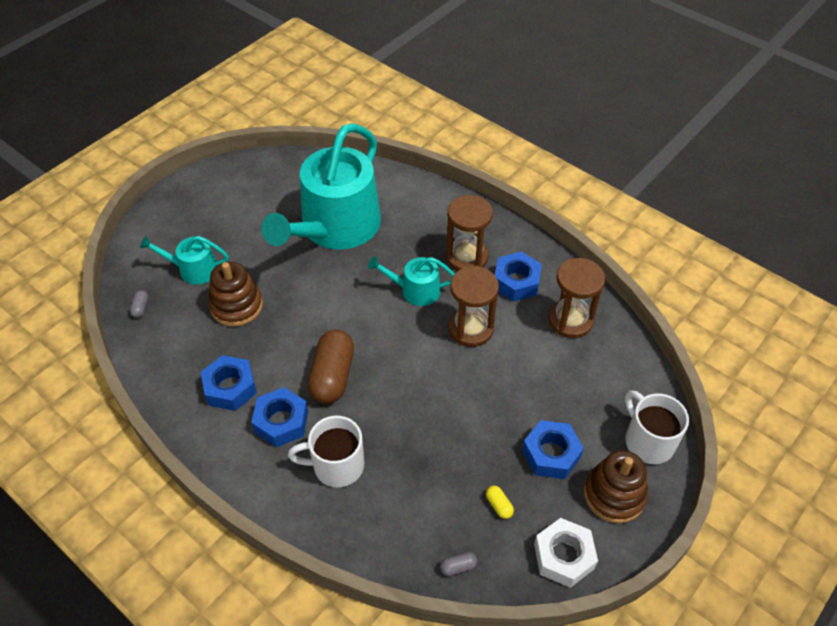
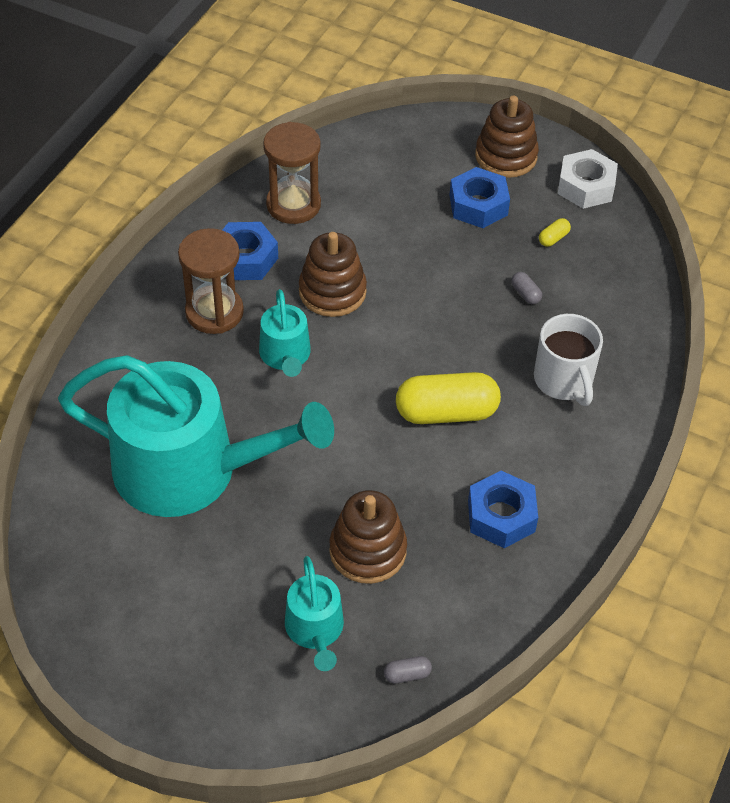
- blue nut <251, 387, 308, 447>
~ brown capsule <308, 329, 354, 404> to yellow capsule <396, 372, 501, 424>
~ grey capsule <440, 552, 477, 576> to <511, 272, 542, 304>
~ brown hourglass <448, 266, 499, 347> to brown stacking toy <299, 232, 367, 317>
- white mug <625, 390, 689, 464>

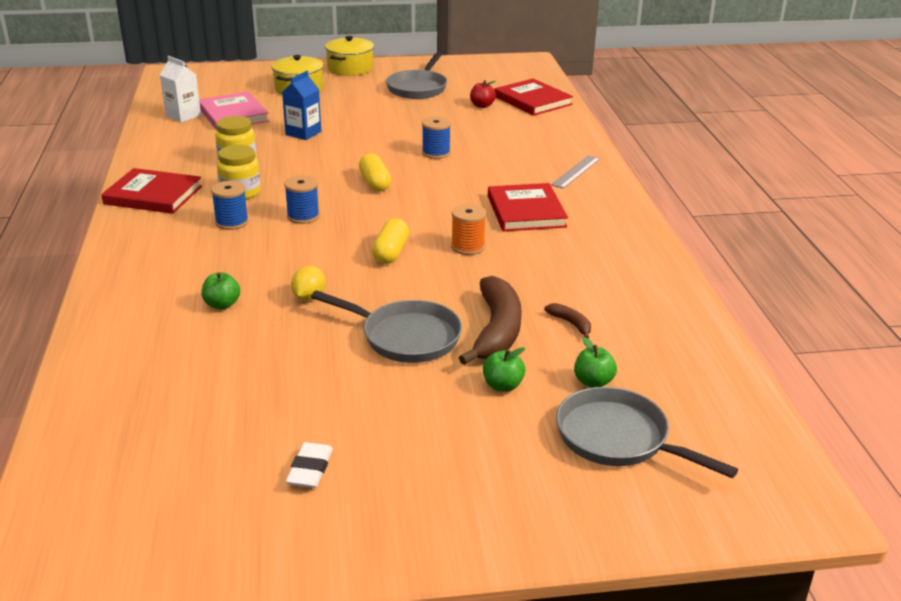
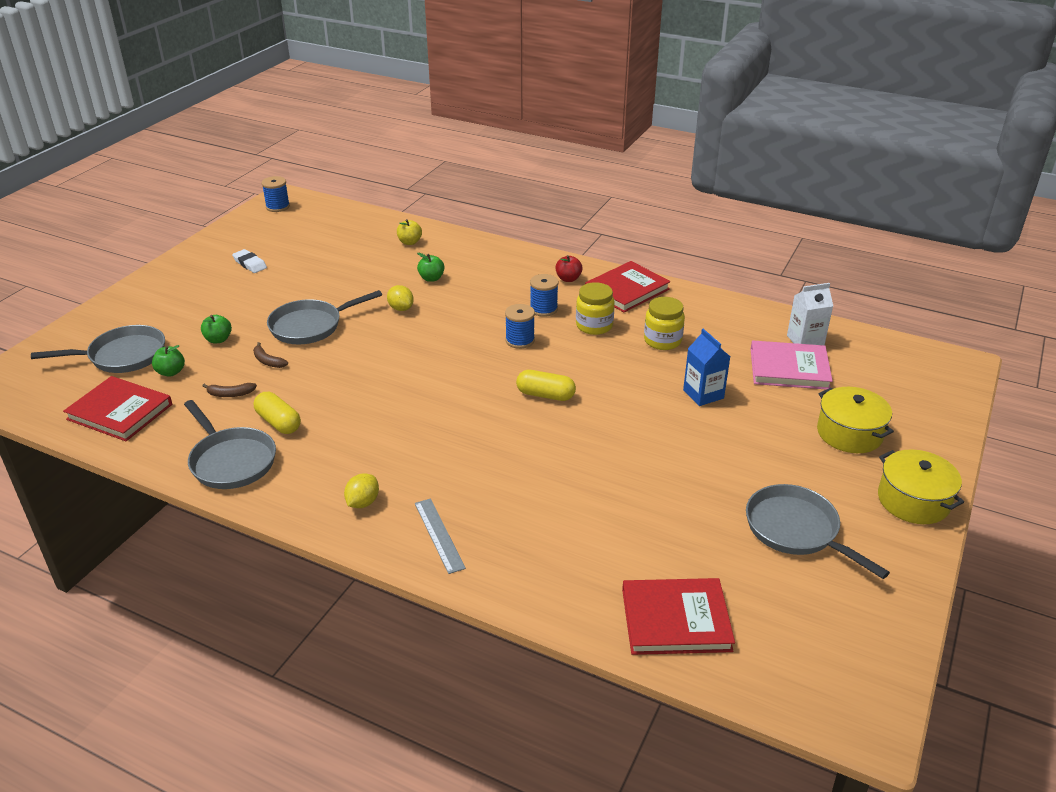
~ yellow capsule <372, 218, 409, 264> to <254, 392, 301, 434>
~ blue spool <422, 117, 451, 159> to <261, 176, 290, 212>
- orange spool <451, 204, 486, 255>
~ brown banana <459, 276, 522, 365> = <253, 342, 288, 368> x0.45
~ red apple <470, 80, 496, 108> to <555, 255, 583, 282>
~ red book <488, 183, 568, 232> to <63, 376, 172, 441>
+ grey pan <184, 400, 276, 489>
+ yellow lemon <344, 473, 379, 508>
+ yellow apple <397, 219, 422, 245>

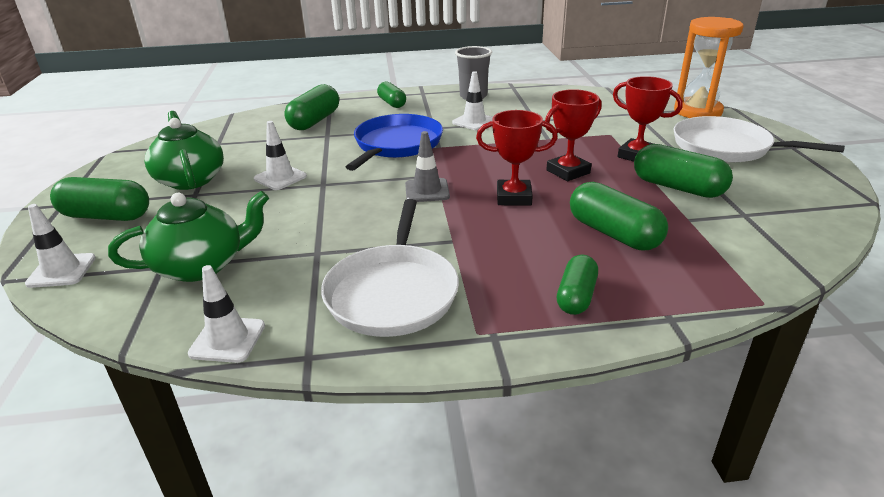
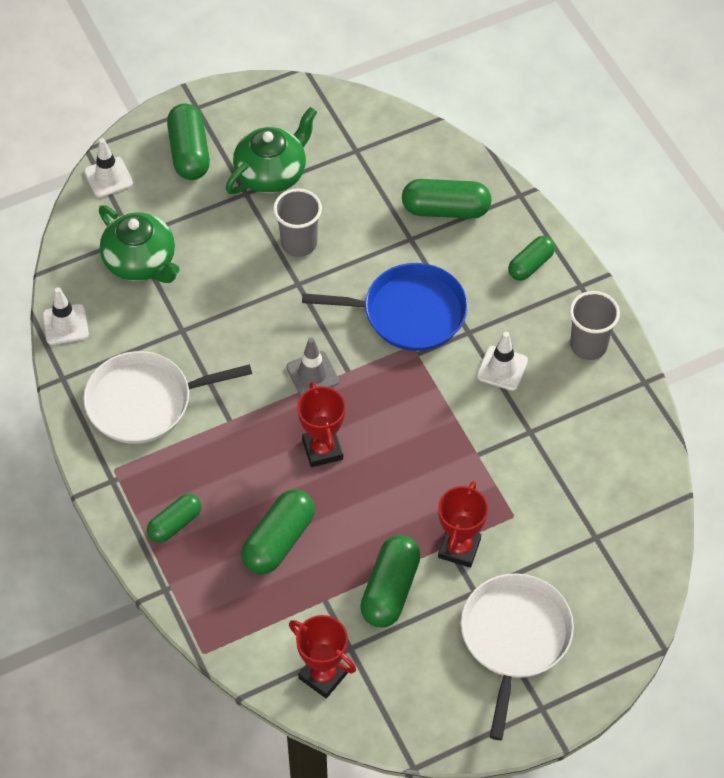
~ white traffic cone <254, 121, 307, 190> to grey cup <273, 189, 322, 257>
~ red trophy <545, 89, 602, 181> to <289, 615, 356, 698>
~ green capsule <557, 255, 598, 315> = <147, 494, 201, 543> 45 degrees counterclockwise
- orange hourglass <674, 17, 744, 118>

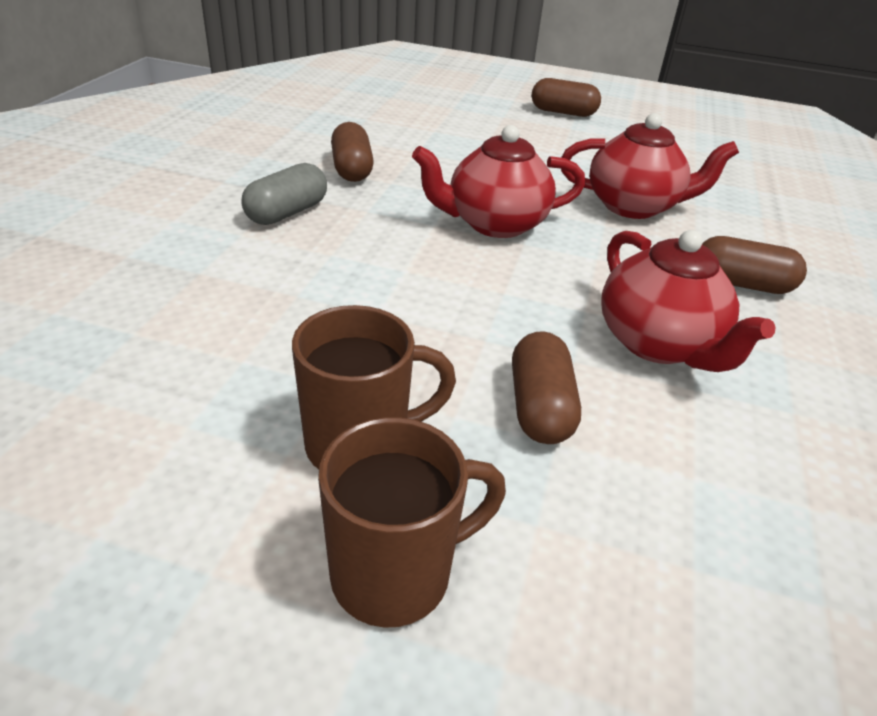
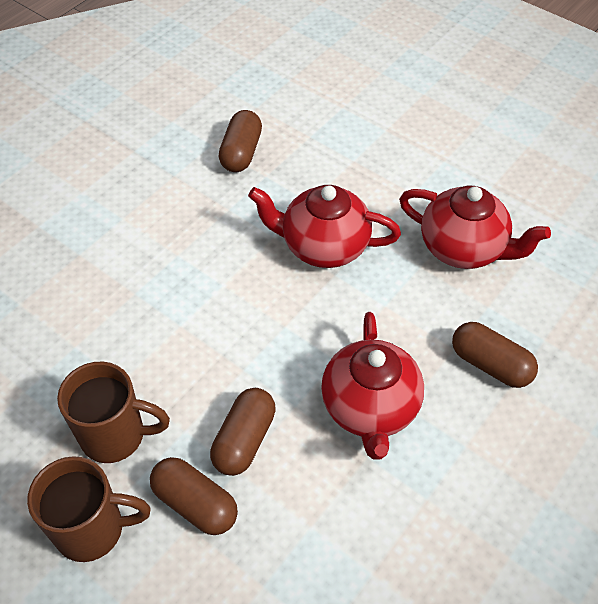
- grey capsule <241, 163, 327, 225>
~ brown capsule <532, 78, 601, 117> to <150, 457, 238, 535>

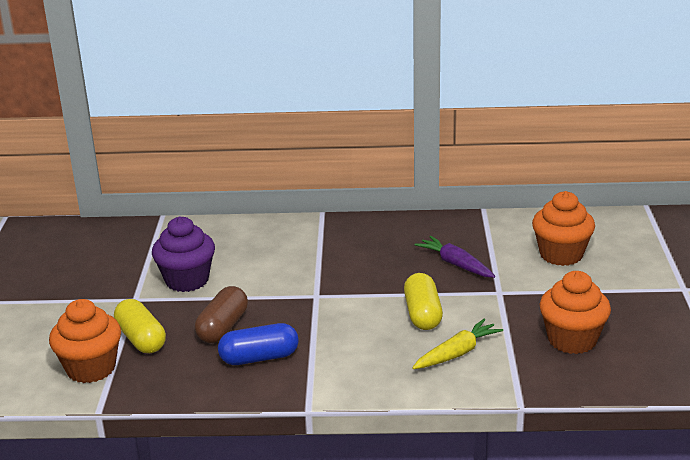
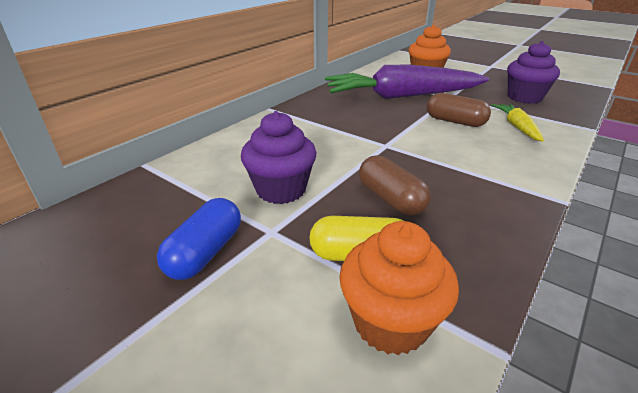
~ blue capsule <218, 323, 299, 365> to <157, 198, 241, 280>
~ yellow capsule <404, 273, 443, 330> to brown capsule <427, 93, 491, 127>
~ purple carrot <414, 236, 495, 278> = <325, 64, 489, 99> x2.21
~ orange cupcake <539, 271, 611, 354> to purple cupcake <507, 41, 560, 104>

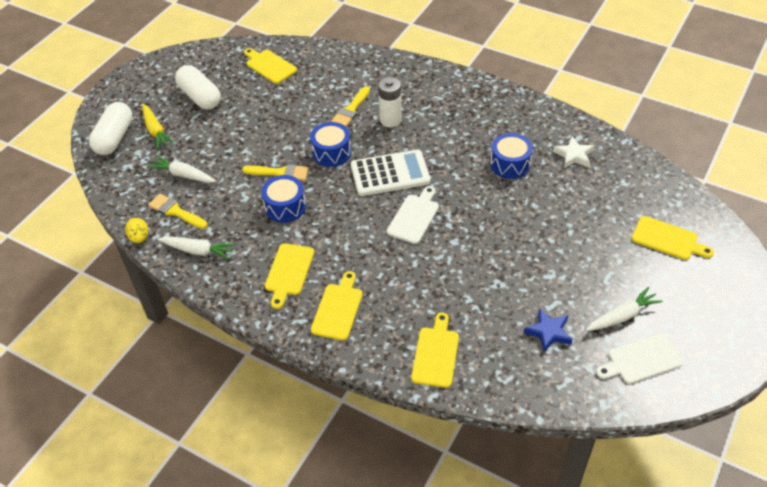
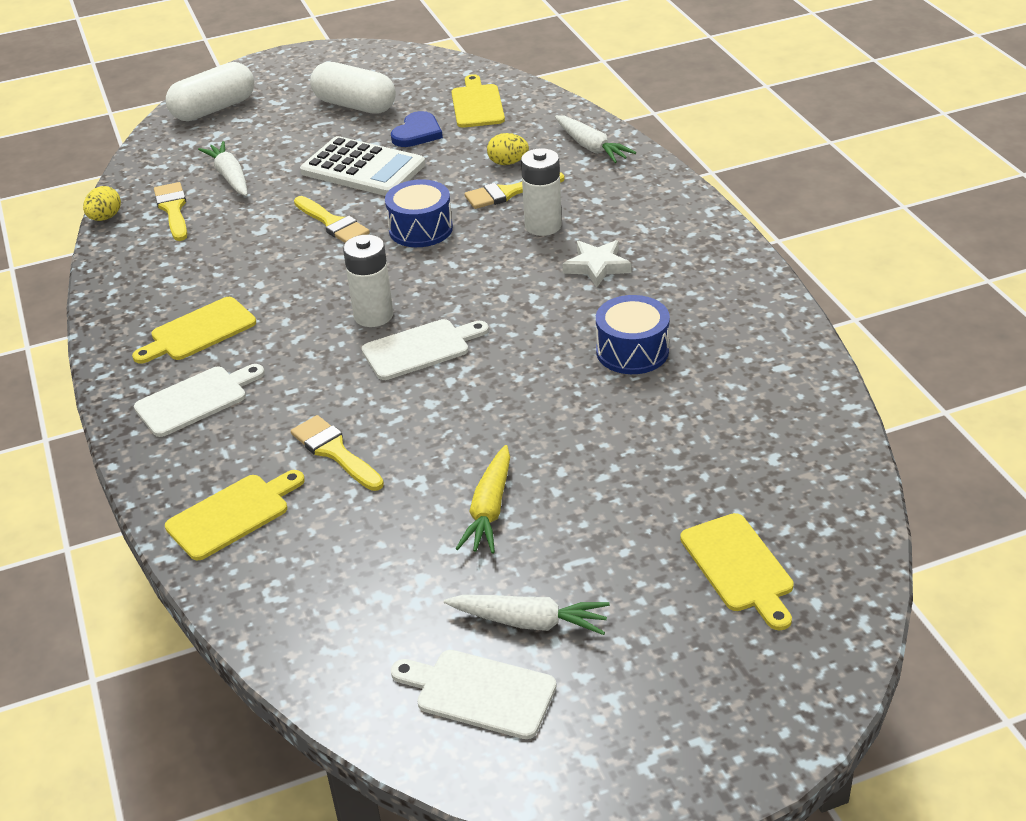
~ yellow carrot <143, 104, 175, 149> to <455, 445, 510, 554>
~ white carrot <158, 236, 236, 259> to <555, 115, 636, 163>
~ white capsule <175, 65, 221, 110> = <310, 62, 396, 114> 60 degrees counterclockwise
- blue drum <261, 175, 306, 223>
~ yellow cutting board <311, 271, 363, 340> to white cutting board <134, 364, 265, 437>
~ white calculator <351, 150, 431, 196> to <300, 136, 425, 196>
- blue star <524, 308, 572, 352>
~ white star <553, 136, 594, 168> to <563, 240, 632, 287>
+ yellow brush <291, 415, 384, 491>
+ white battery <343, 235, 393, 327>
+ blue heart <391, 111, 443, 147>
+ yellow egg <487, 133, 529, 165>

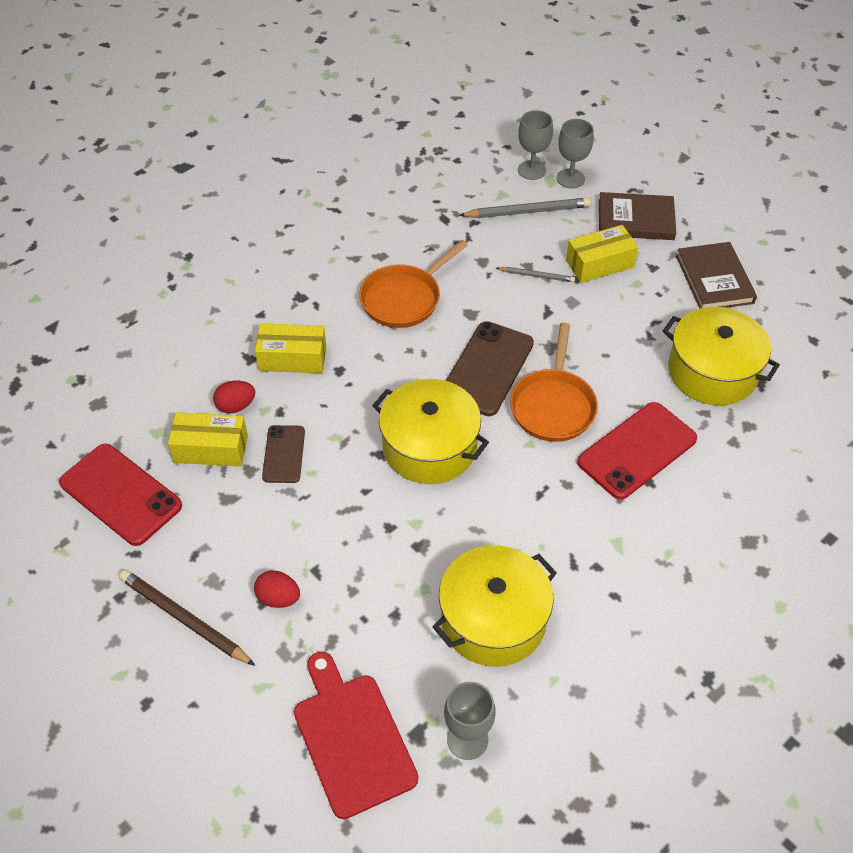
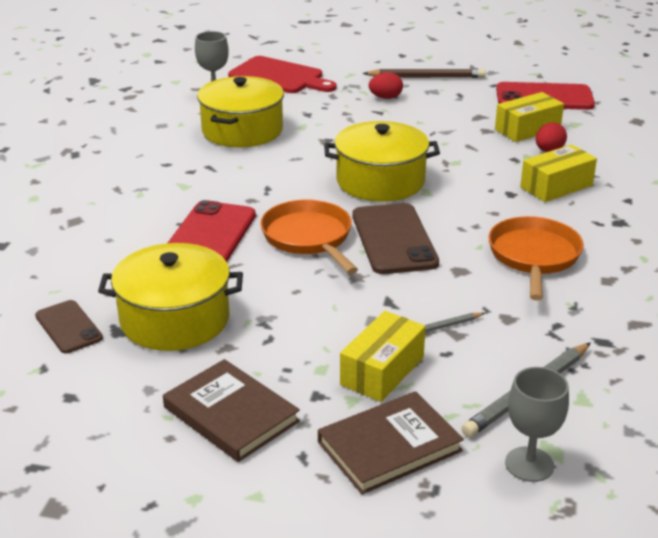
~ brown phone <262, 425, 305, 483> to <35, 300, 103, 353>
- grey goblet <518, 110, 553, 180>

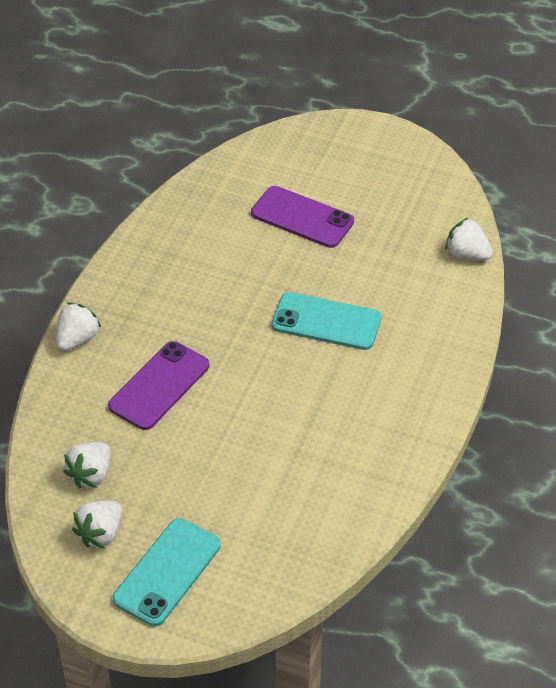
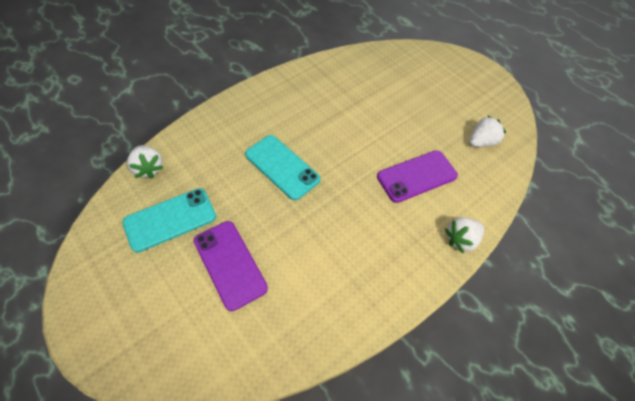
- white strawberry <72, 501, 122, 549>
~ turquoise phone <112, 518, 221, 626> to <122, 188, 216, 252>

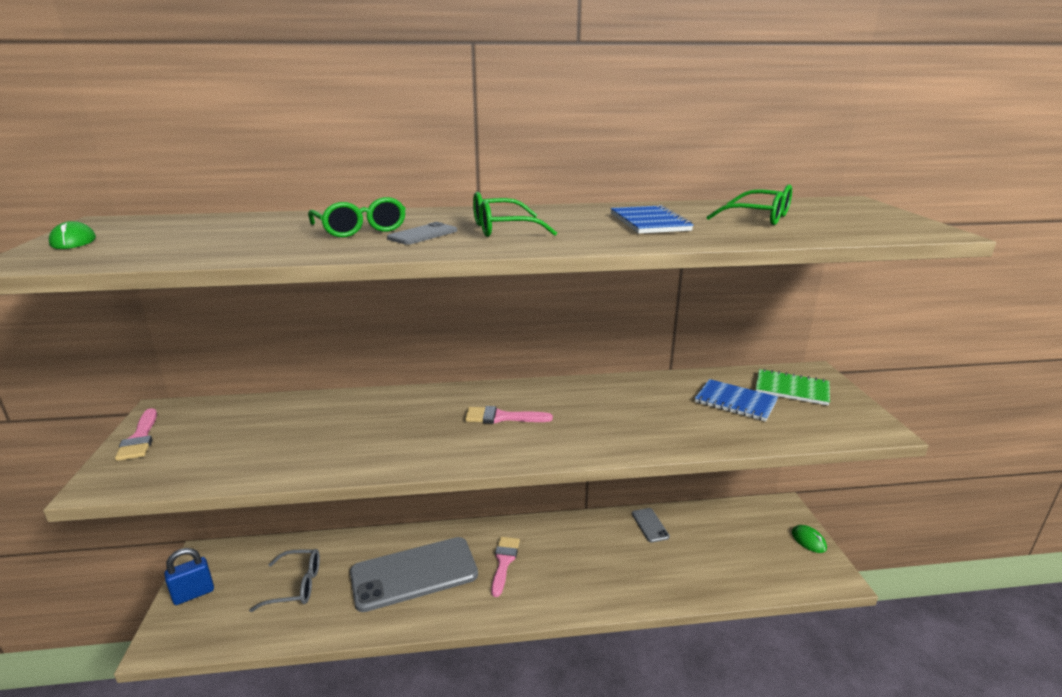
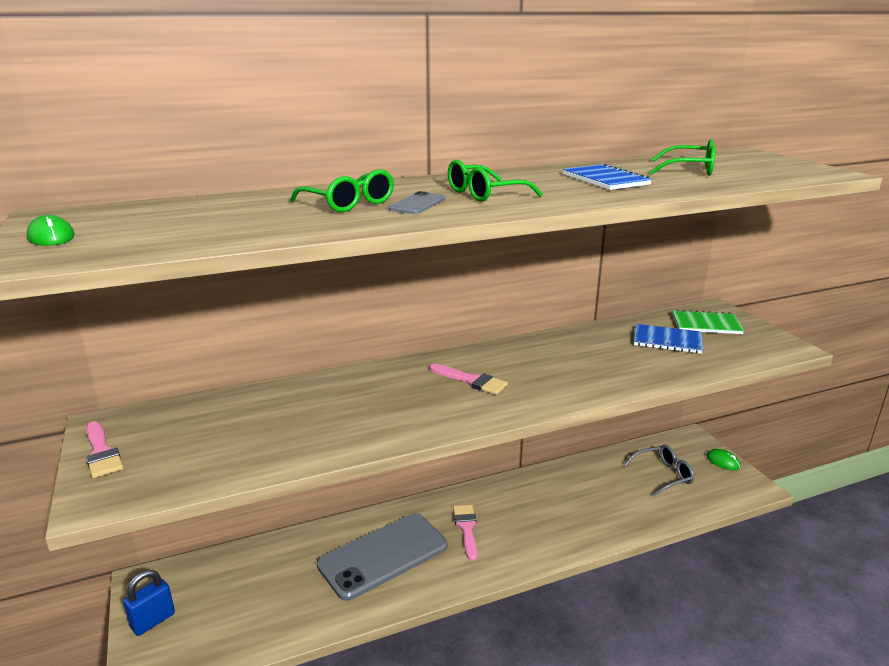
~ grey glasses <249, 549, 320, 612> to <623, 444, 694, 497>
~ pink brush <465, 406, 553, 424> = <430, 363, 508, 395> 135 degrees counterclockwise
- grey phone <632, 508, 670, 543>

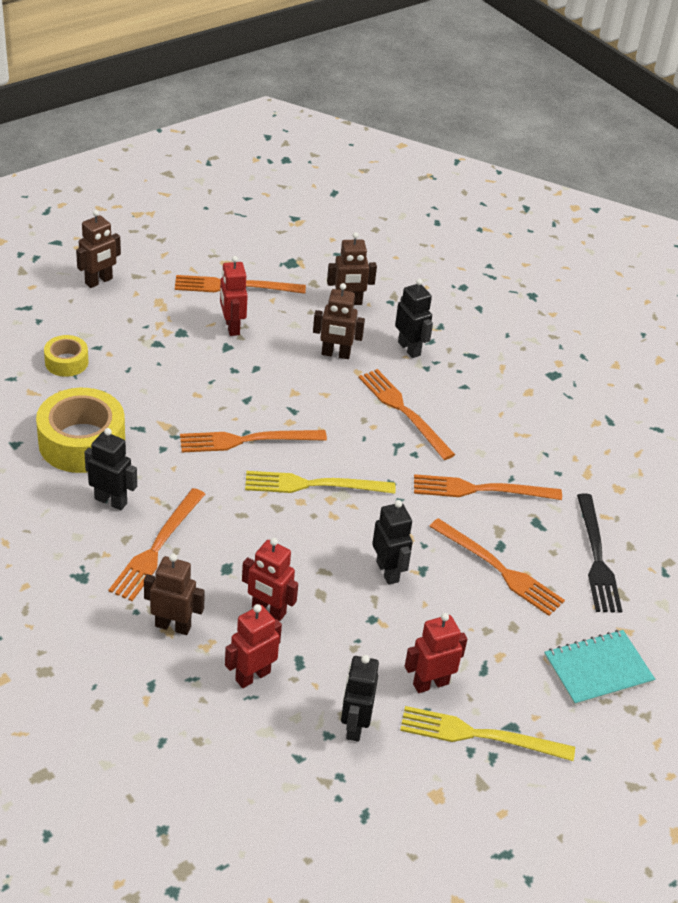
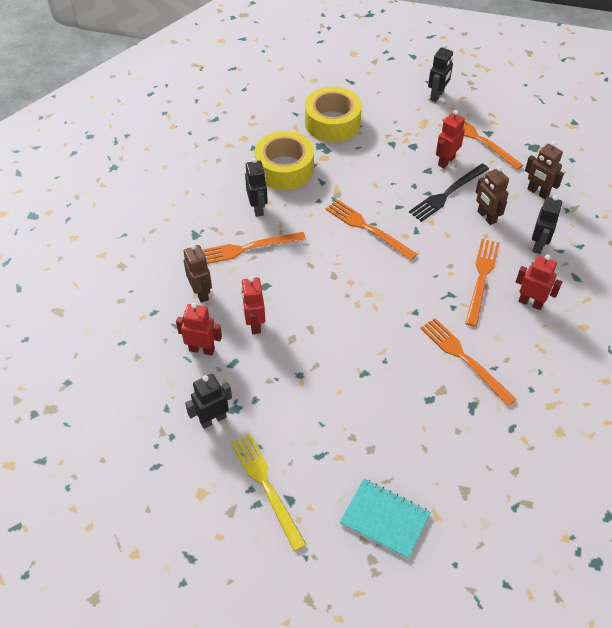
~ yellow tape <44, 335, 88, 377> = <305, 87, 362, 142> x1.89
- brown robot <76, 210, 121, 288>
- yellow fork <245, 471, 395, 494>
~ black robot <372, 500, 413, 585> to <428, 44, 453, 102>
~ red robot <405, 613, 467, 693> to <516, 254, 562, 310>
- orange fork <429, 518, 565, 616>
~ black fork <577, 493, 622, 613> to <409, 163, 489, 222>

